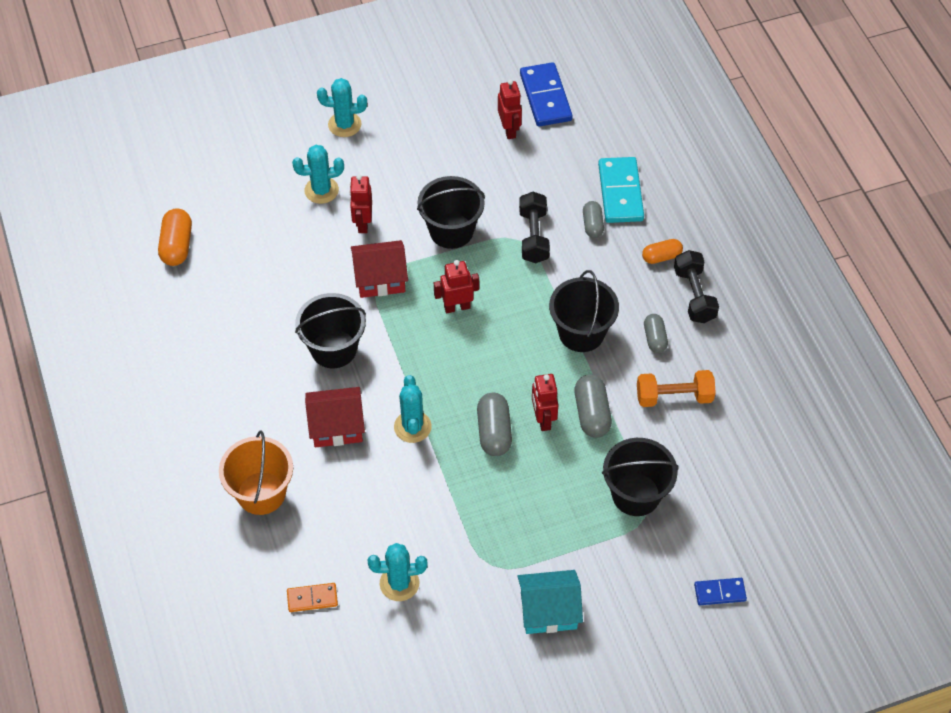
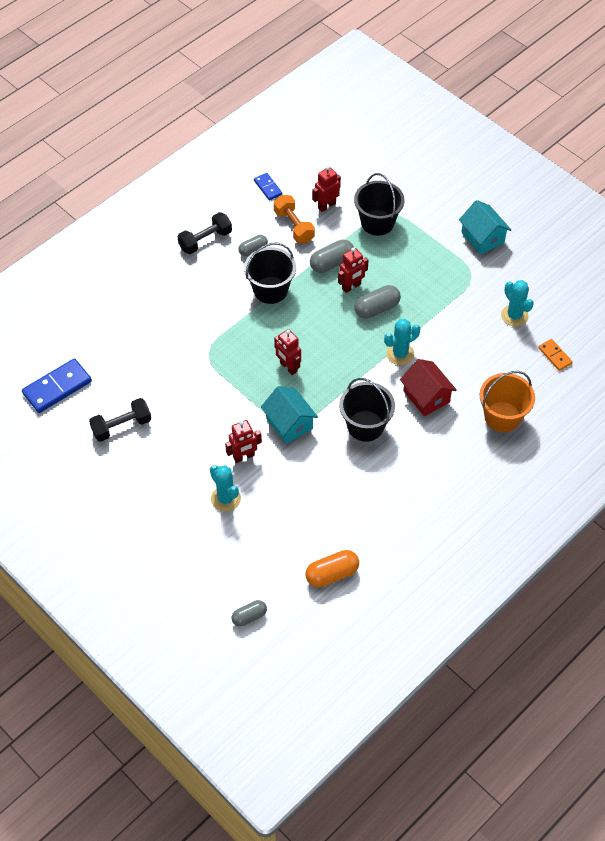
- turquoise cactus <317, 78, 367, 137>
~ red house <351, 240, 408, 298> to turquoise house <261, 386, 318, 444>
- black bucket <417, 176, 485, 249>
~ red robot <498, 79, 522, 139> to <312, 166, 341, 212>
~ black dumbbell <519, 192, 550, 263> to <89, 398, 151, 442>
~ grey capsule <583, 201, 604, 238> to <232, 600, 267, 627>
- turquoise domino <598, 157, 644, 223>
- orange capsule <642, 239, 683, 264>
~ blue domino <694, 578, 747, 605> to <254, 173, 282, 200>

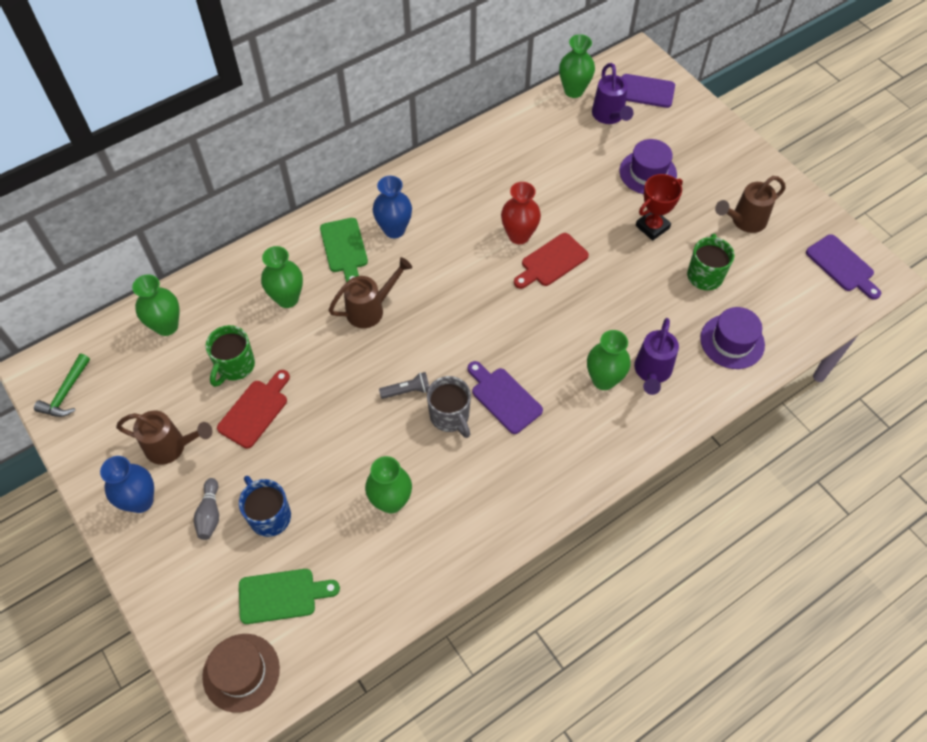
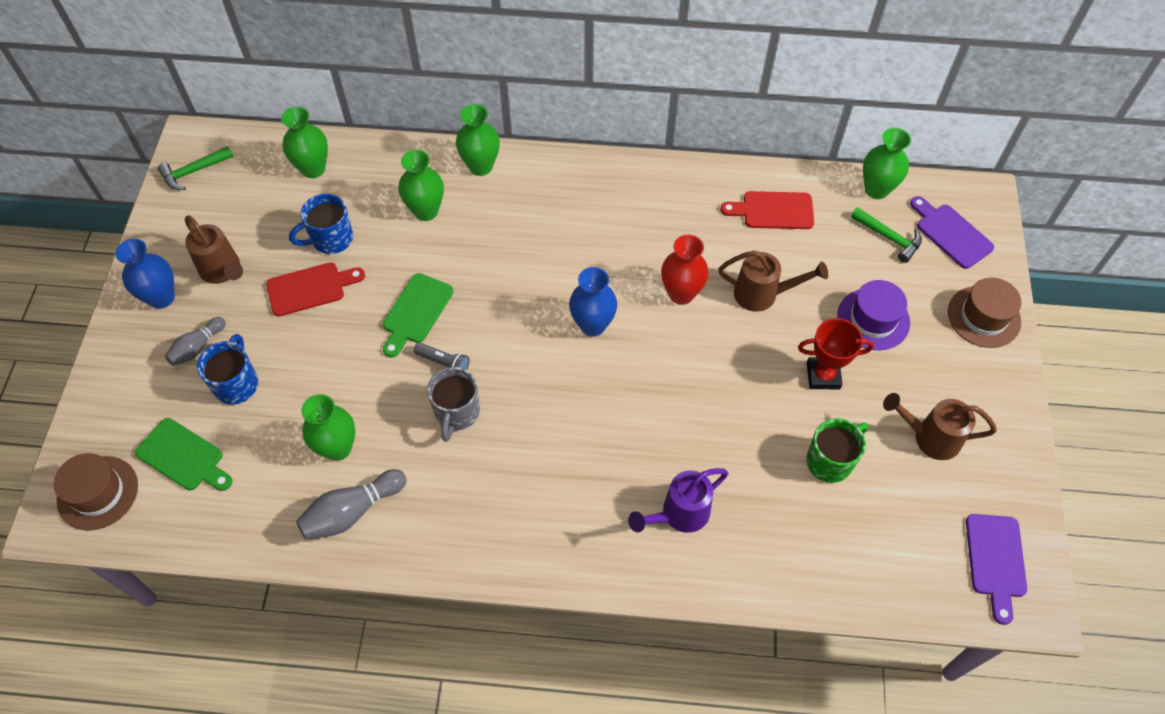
~ green mug <206, 325, 255, 387> to blue mug <289, 194, 353, 254>
~ green cutting board <320, 218, 368, 282> to <383, 273, 453, 358>
~ brown watering can <329, 257, 412, 328> to <718, 250, 828, 312>
~ blue vase <373, 176, 412, 238> to <569, 267, 617, 337>
- purple cutting board <468, 361, 543, 434>
~ red cutting board <514, 233, 589, 289> to <720, 191, 814, 229>
~ green vase <587, 330, 631, 390> to <456, 104, 500, 176>
~ purple watering can <592, 63, 634, 124> to green hammer <851, 207, 922, 263>
- purple hat <700, 307, 765, 369>
+ grey bowling pin <296, 469, 406, 540>
+ brown hat <948, 277, 1021, 348>

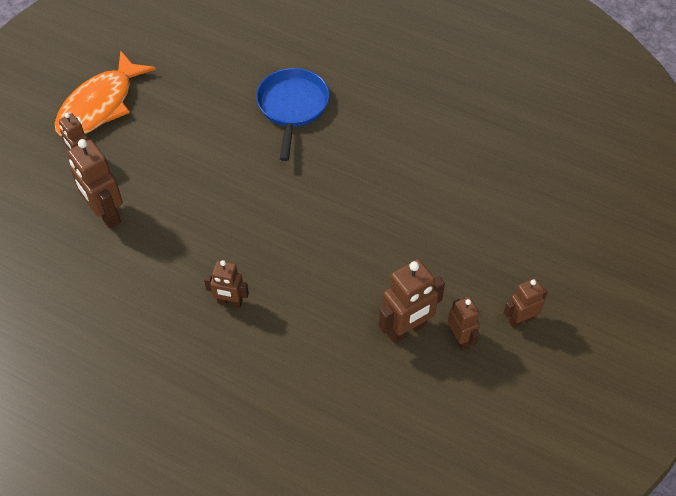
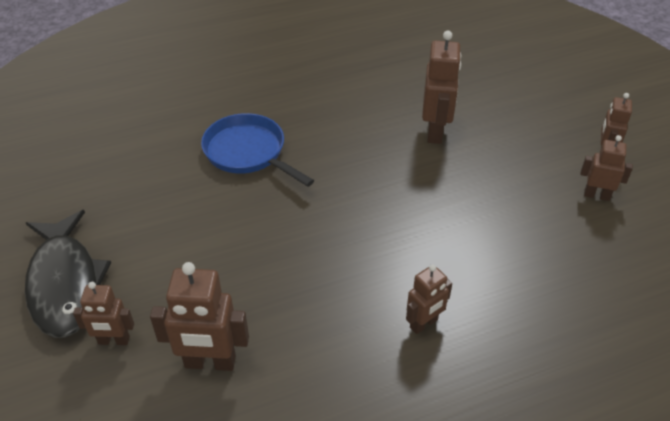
~ orange fish <55, 50, 156, 136> to black fish <25, 210, 111, 338>
~ brown robot <379, 259, 445, 344> to <422, 31, 461, 144>

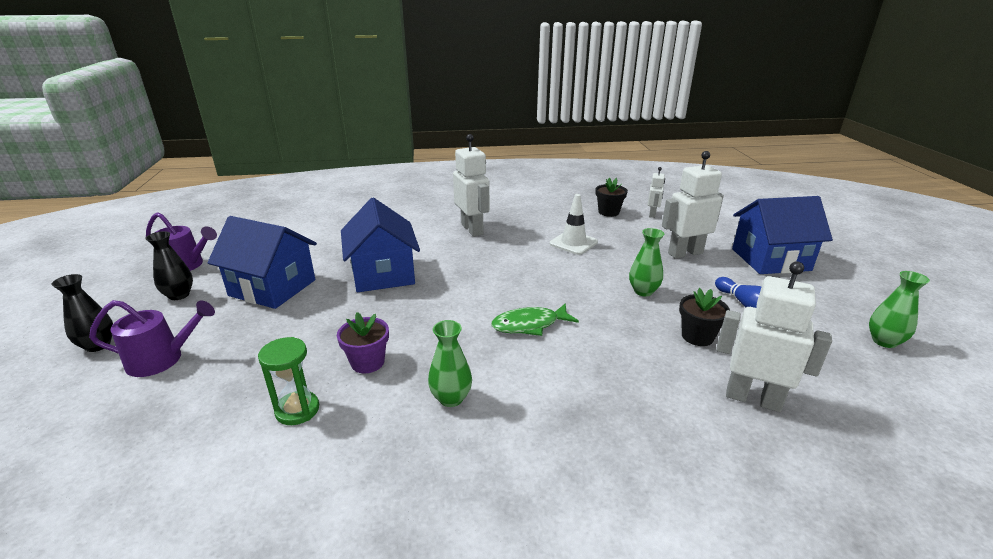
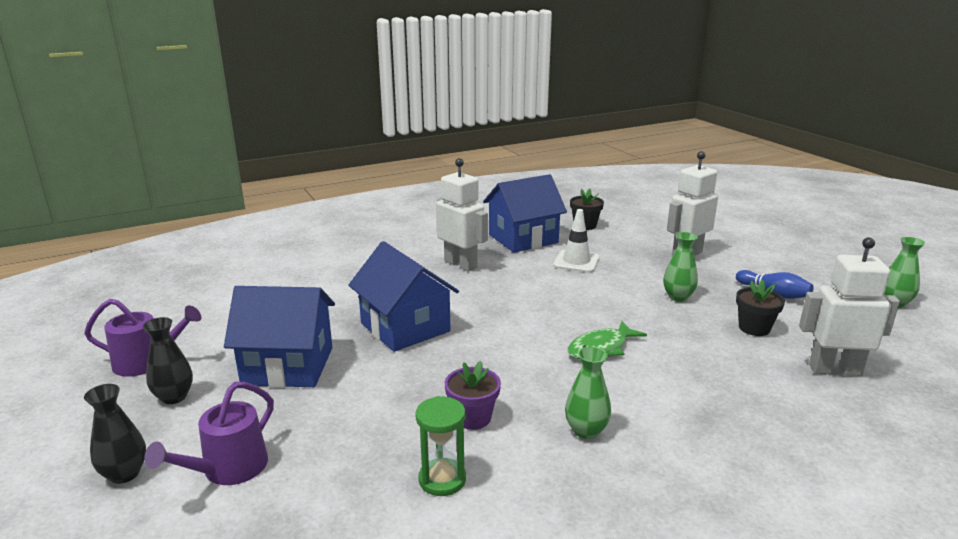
~ purple watering can <89, 300, 215, 377> = <144, 382, 274, 485> 150 degrees clockwise
- white robot <648, 167, 665, 218>
~ blue house <732, 196, 833, 274> to <483, 174, 567, 253>

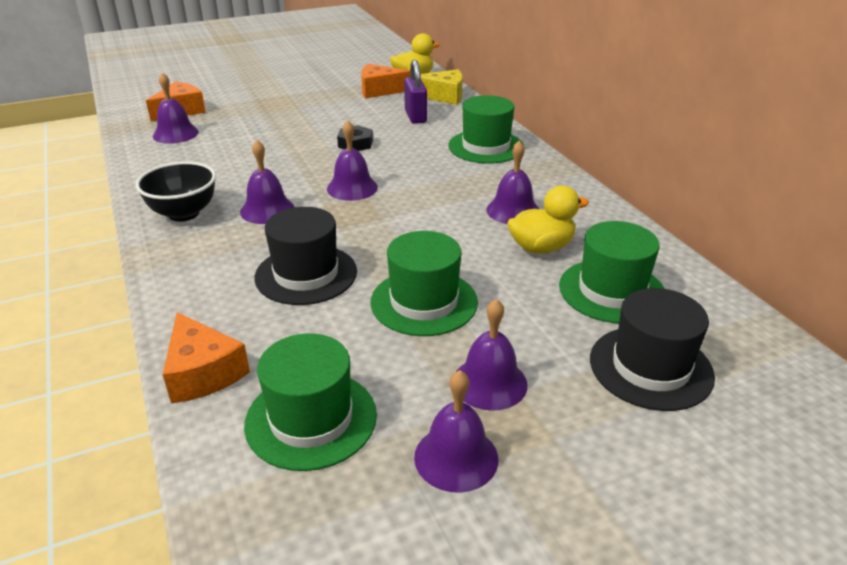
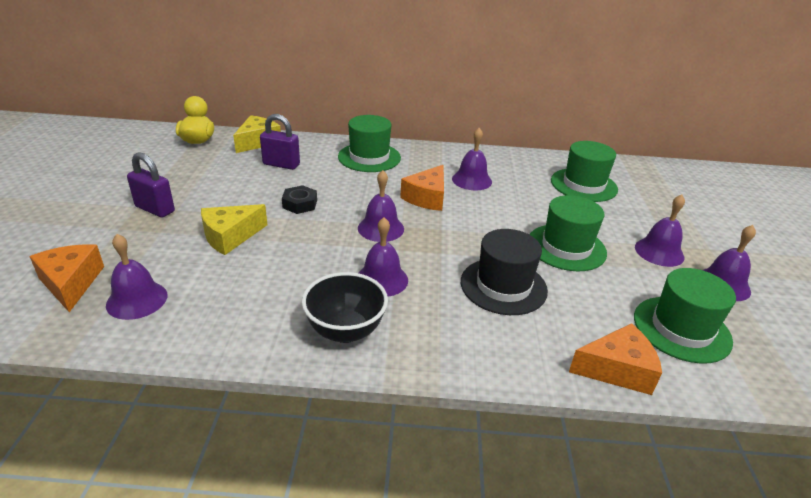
~ orange cheese <361, 64, 410, 98> to <400, 165, 444, 211>
- yellow duck <507, 186, 589, 254>
- black hat <590, 288, 715, 411>
+ purple padlock <127, 152, 175, 217>
+ yellow cheese <201, 204, 268, 255>

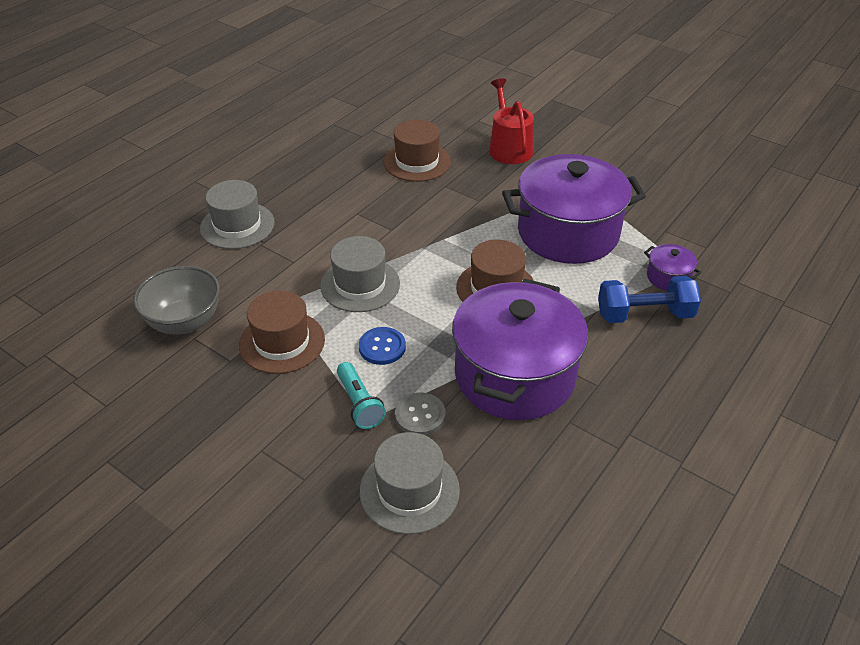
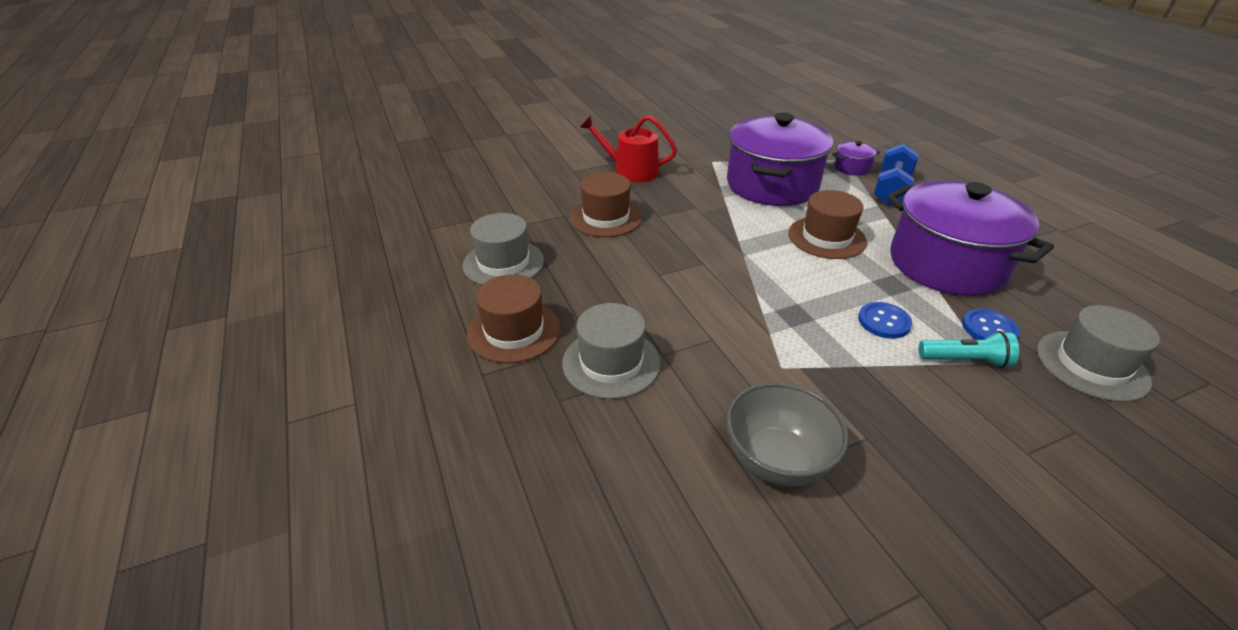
~ brown hat <239, 291, 325, 374> to <467, 274, 560, 363>
~ grey hat <320, 236, 400, 312> to <463, 213, 544, 285>
~ grey button <395, 393, 446, 435> to blue button <962, 309, 1020, 340>

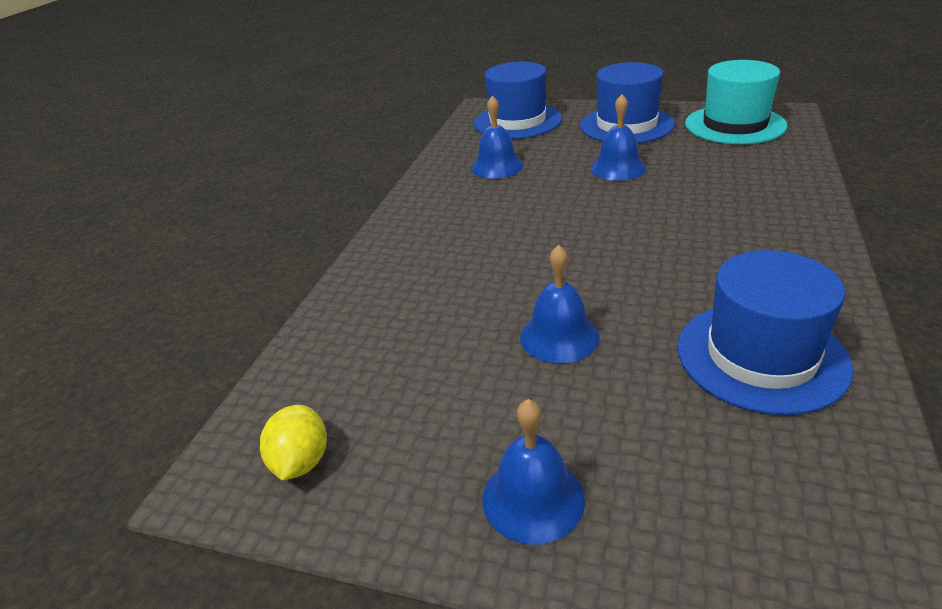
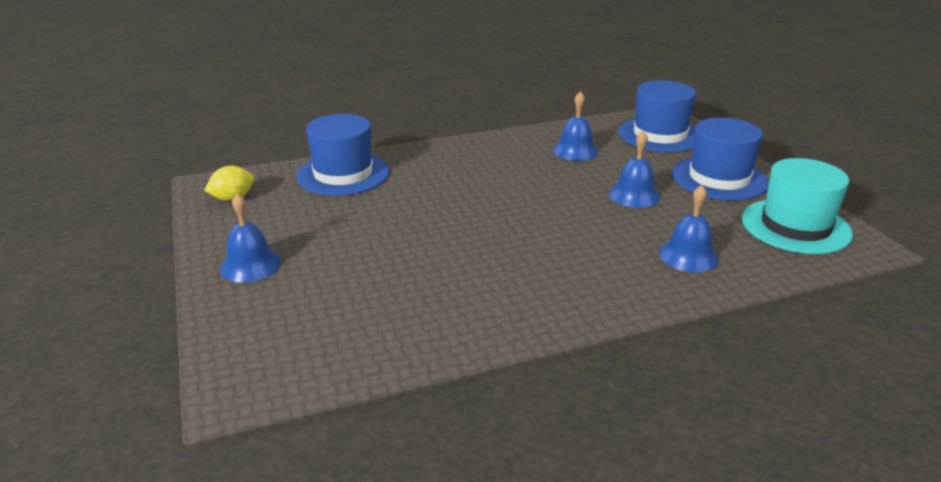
~ blue bell <520, 245, 600, 364> to <659, 185, 719, 273>
~ blue hat <677, 250, 853, 415> to <296, 114, 389, 196>

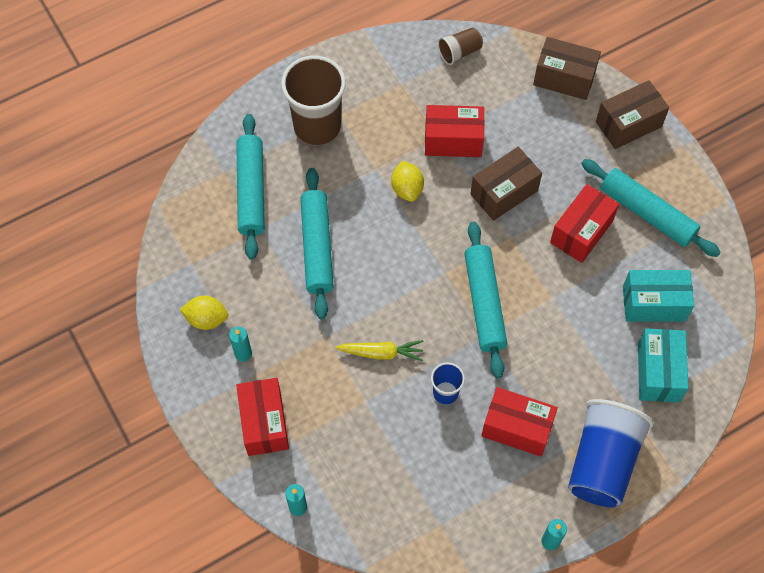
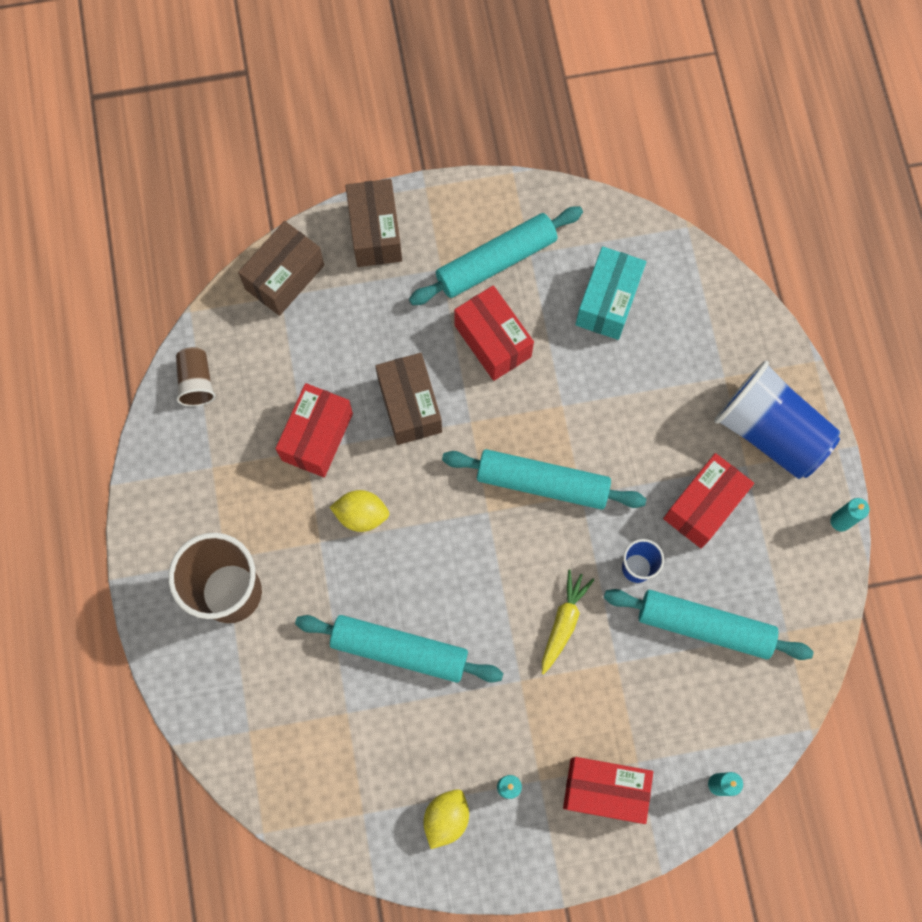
~ turquoise rolling pin <236, 114, 265, 260> to <604, 589, 814, 660>
- turquoise box <638, 328, 689, 402>

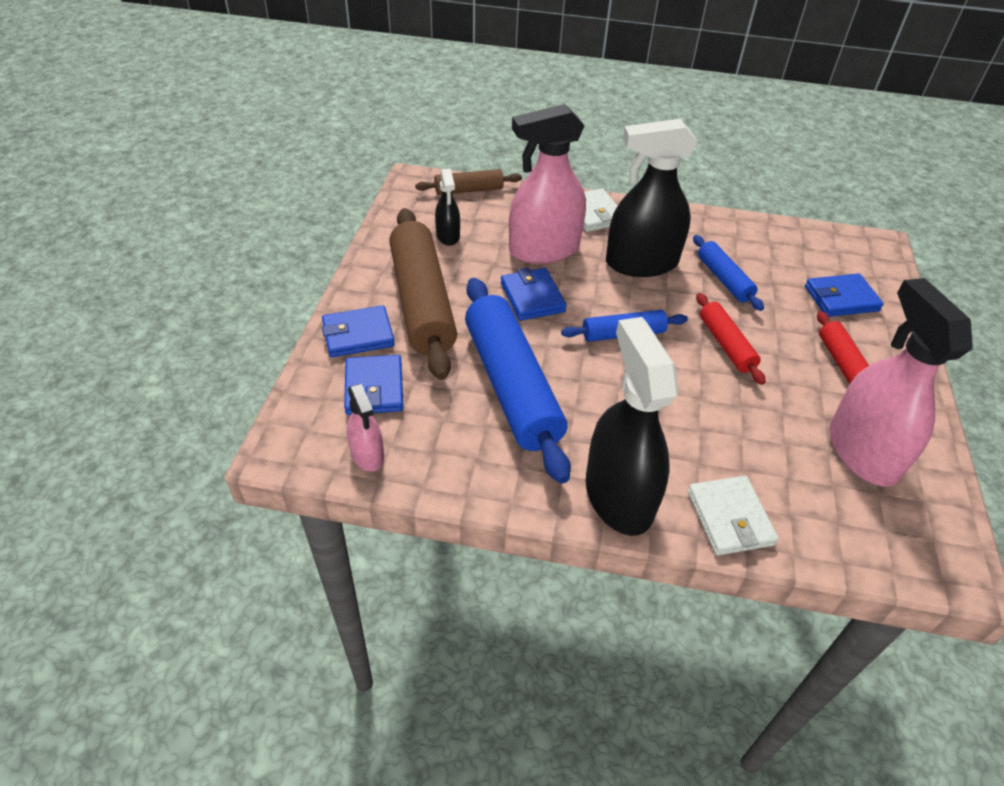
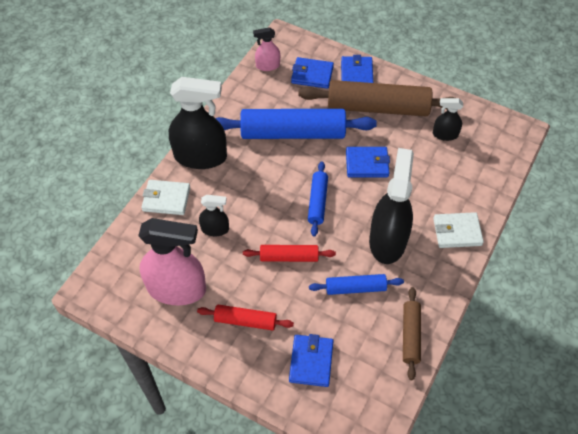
~ brown rolling pin <415, 169, 522, 195> to <403, 287, 421, 380>
- pink spray bottle <509, 104, 586, 264>
+ black spray bottle <199, 195, 229, 236>

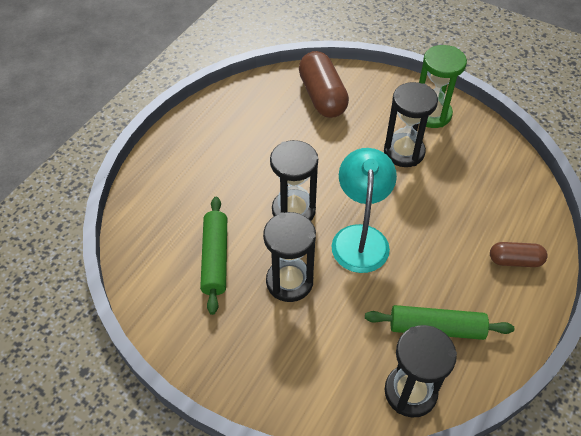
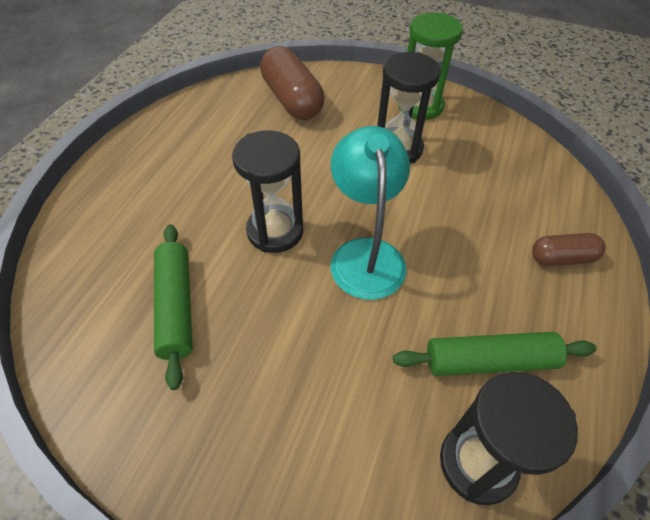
- black hourglass <263, 212, 316, 302>

